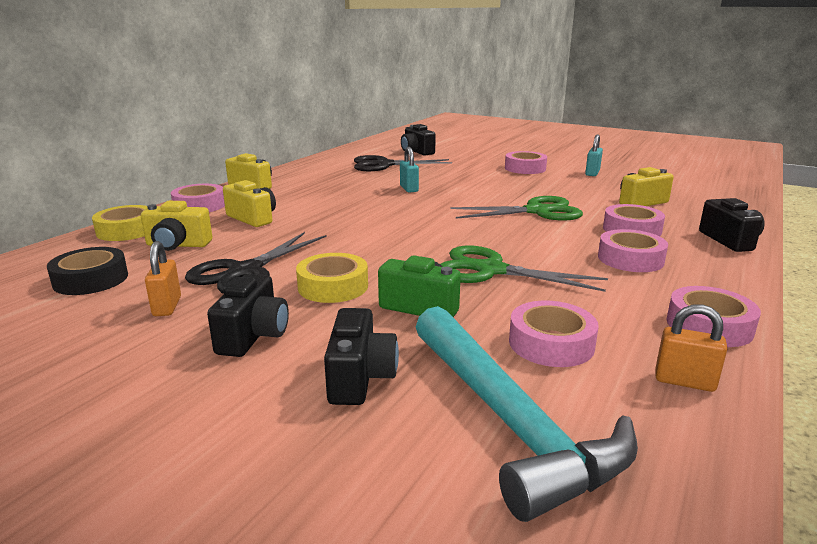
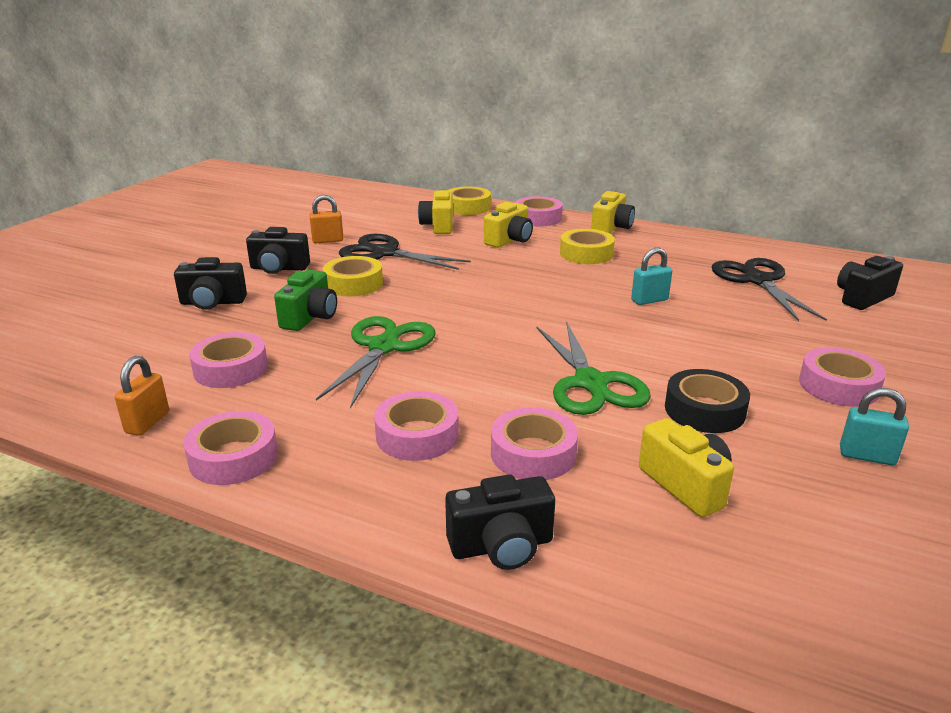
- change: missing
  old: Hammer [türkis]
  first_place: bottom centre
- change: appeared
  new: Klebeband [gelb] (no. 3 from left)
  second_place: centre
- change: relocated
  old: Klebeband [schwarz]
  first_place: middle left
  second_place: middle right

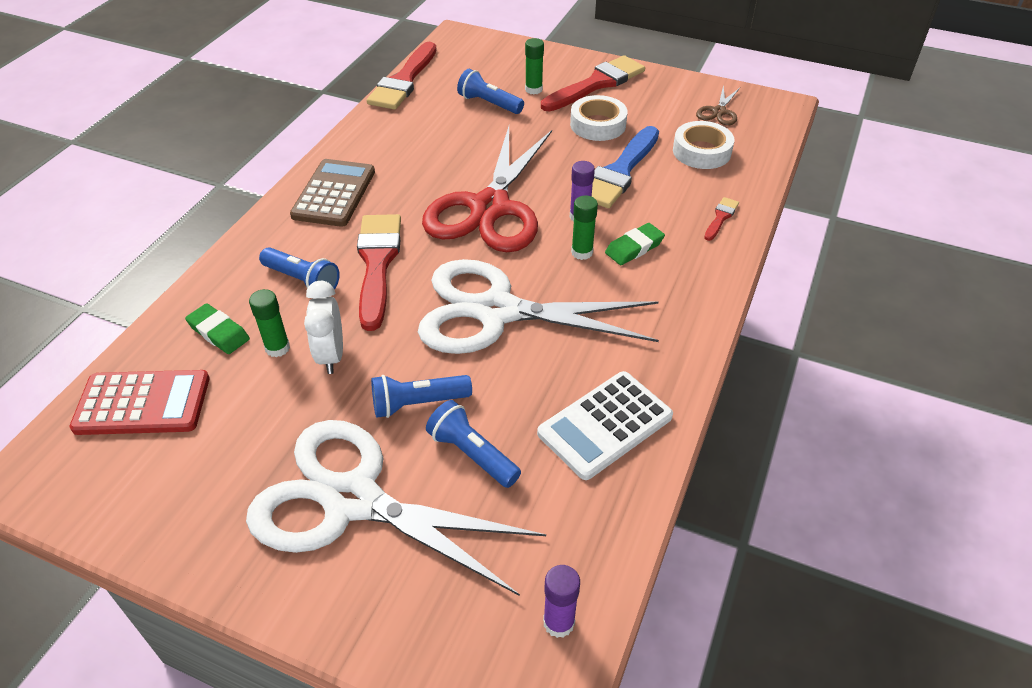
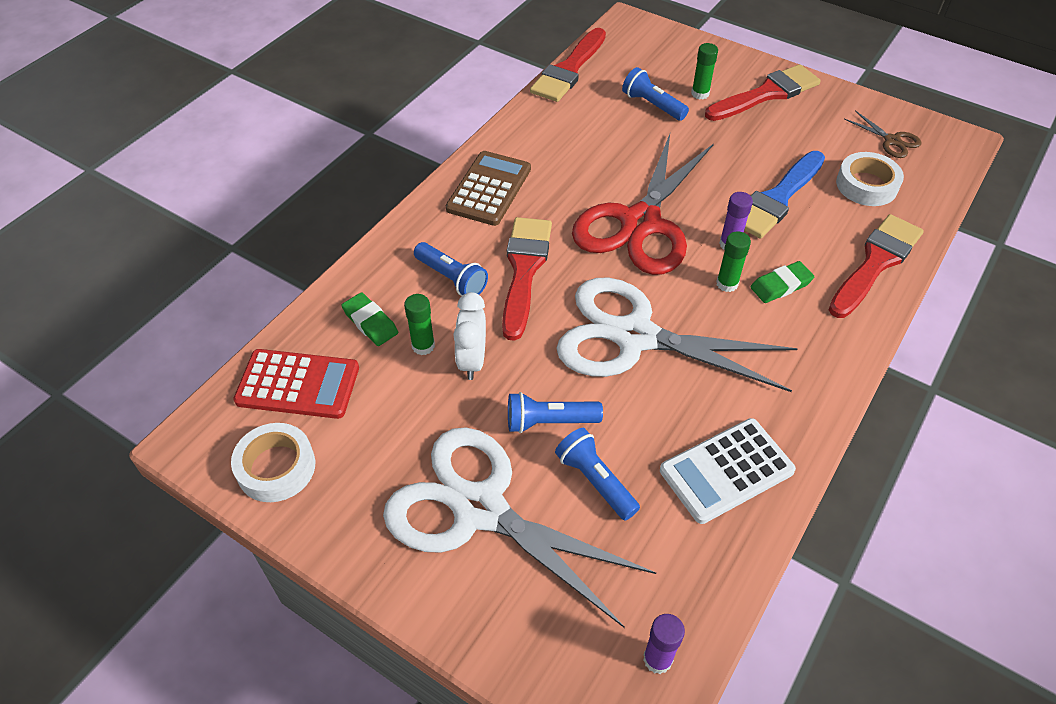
- change: relocated
  old: Klebeband [weiß] (no. 1 from left)
  first_place: top centre
  second_place: middle left
- change: spun
  old: Schere [braun]
  first_place: top right
  second_place: top right
  degrees: -75
- change: size
  old: Pinsel [rot] (no. 4 from left)
  first_place: top right
  second_place: middle right
  factor: 2.21

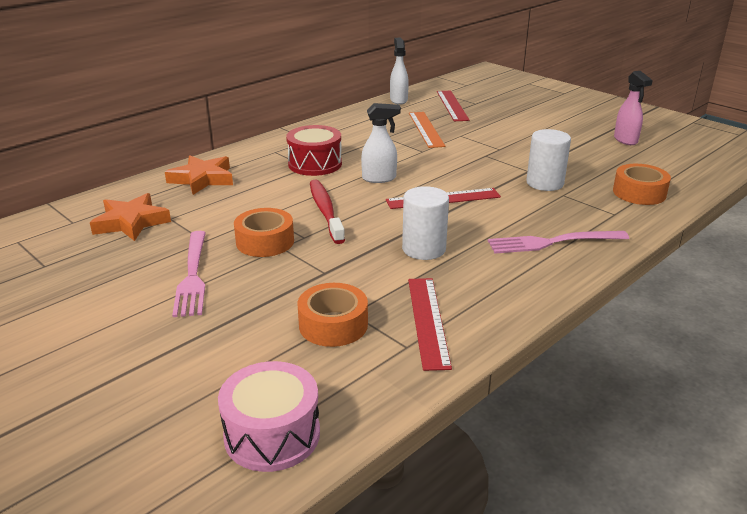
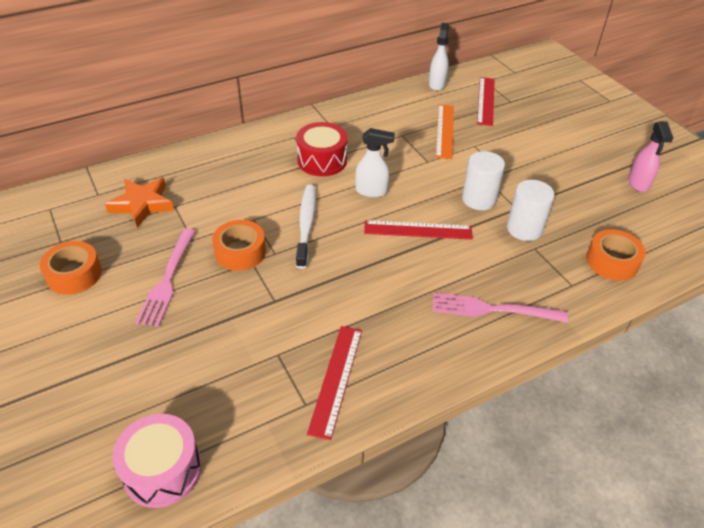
- change: missing
  old: Stern [orange] (no. 2 from left)
  first_place: middle left
- change: relocated
  old: Klebeband [orange] (no. 2 from left in the first image)
  new: Klebeband [orange] (no. 1 from left)
  first_place: centre
  second_place: middle left
- change: relocated
  old: Vollzylinder [weiß] (no. 1 from left)
  first_place: centre
  second_place: middle right
- change: colour
  old: Zahnbürste [rot]
  new: Zahnbürste [weiß]
  first_place: centre
  second_place: centre

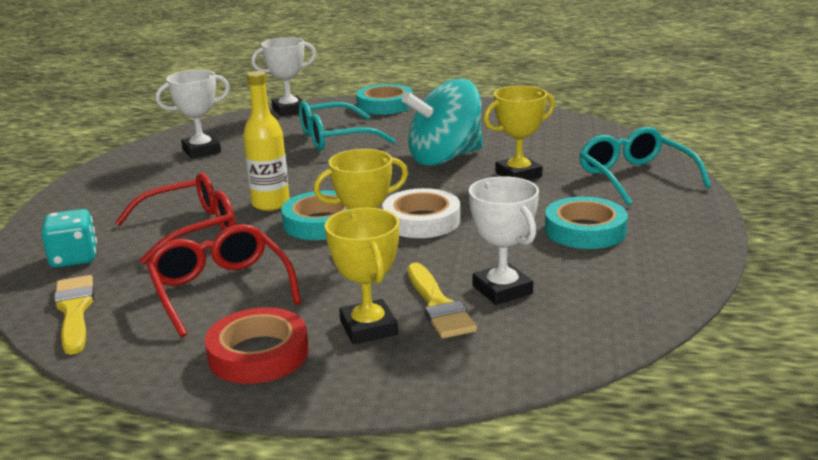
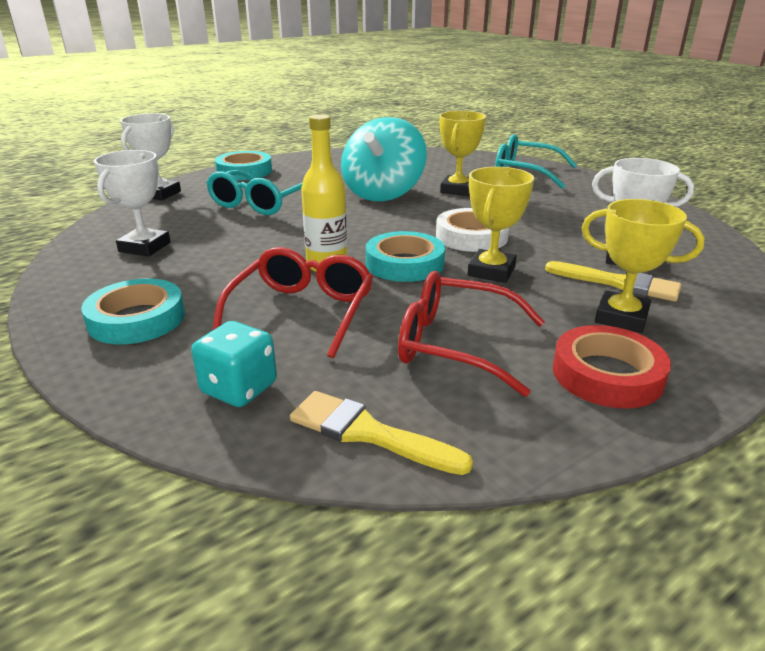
- change: relocated
  old: Klebeband [türkis] (no. 3 from left in the first image)
  new: Klebeband [türkis] (no. 1 from left)
  first_place: middle right
  second_place: middle left

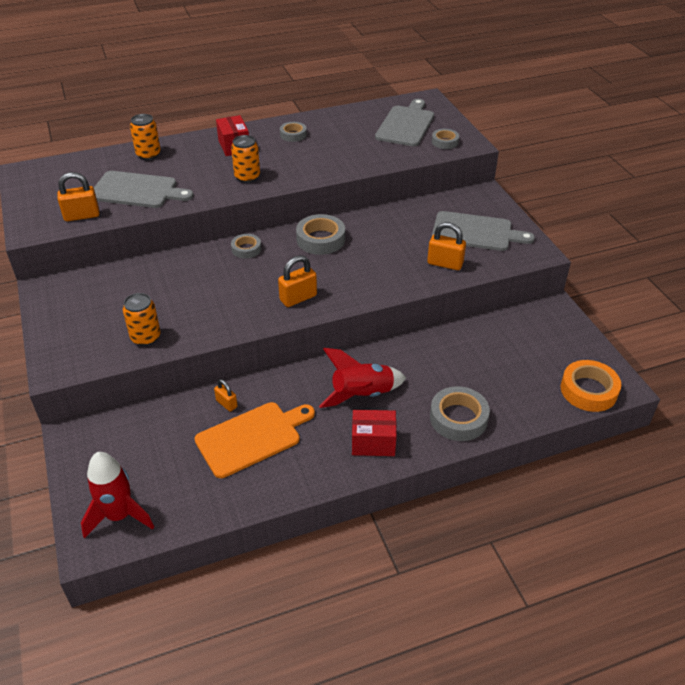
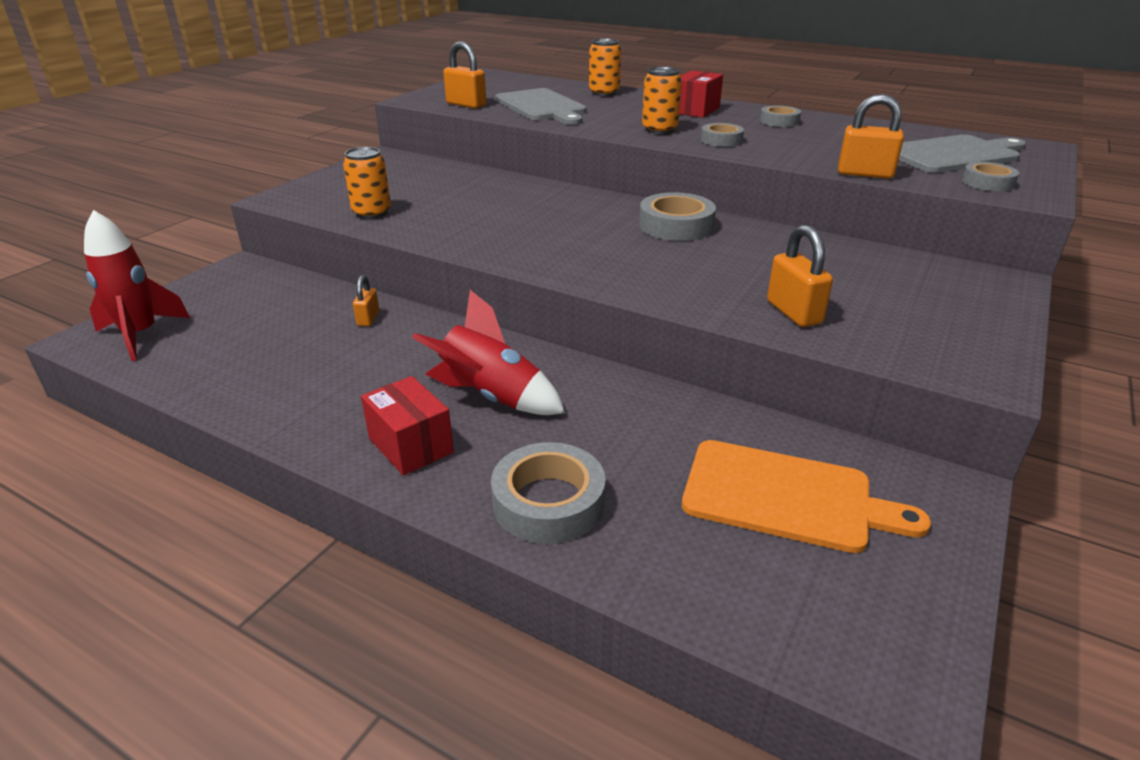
- change: missing
  old: Schneidebrett [grau] (no. 3 from left)
  first_place: middle right
- change: missing
  old: Klebeband [orange]
  first_place: middle right
- change: relocated
  old: Schneidebrett [orange]
  first_place: centre
  second_place: middle right
- change: relocated
  old: Klebeband [grau] (no. 1 from left in the first image)
  new: Klebeband [grau] (no. 3 from left)
  first_place: centre
  second_place: top centre
- change: relocated
  old: Vorhängeschloss [orange] (no. 3 from left in the first image)
  new: Vorhängeschloss [orange] (no. 4 from left)
  first_place: centre
  second_place: top right

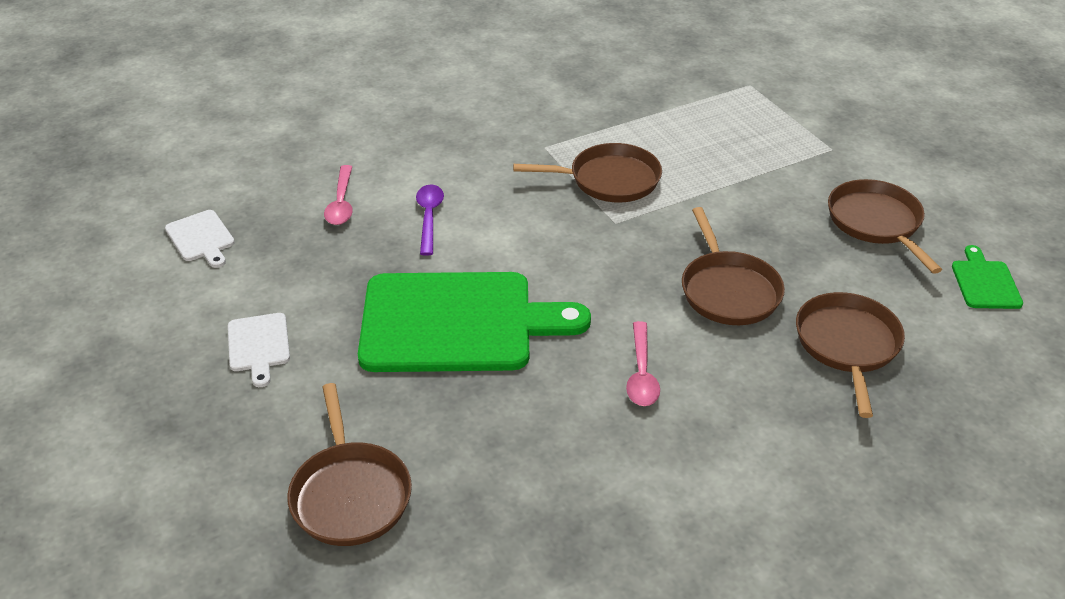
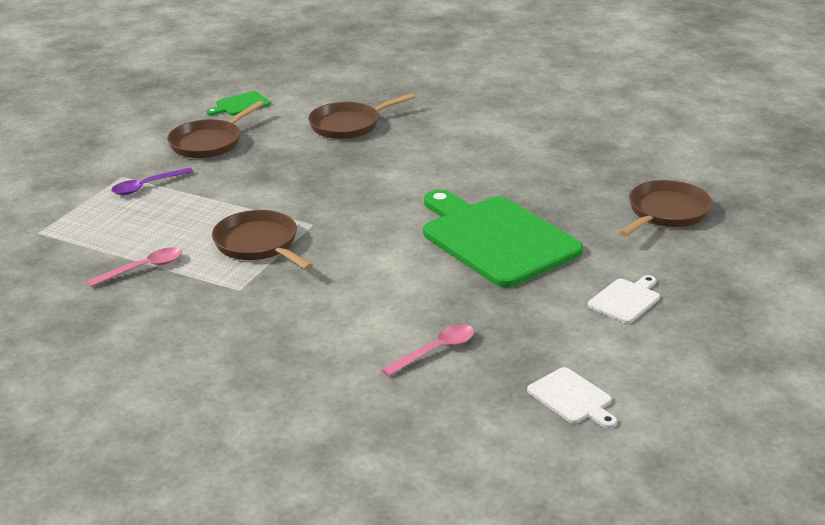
- change: missing
  old: Pfanne [braun] (no. 3 from left)
  first_place: middle right
- change: relocated
  old: Löffel [lila]
  first_place: centre
  second_place: middle left
- change: relocated
  old: Löffel [rosa] (no. 2 from left in the first image)
  new: Löffel [rosa] (no. 1 from left)
  first_place: centre
  second_place: middle left
- change: spun
  old: Schneidebrett [weiß] (no. 1 from left)
  first_place: middle left
  second_place: bottom right
  degrees: 120

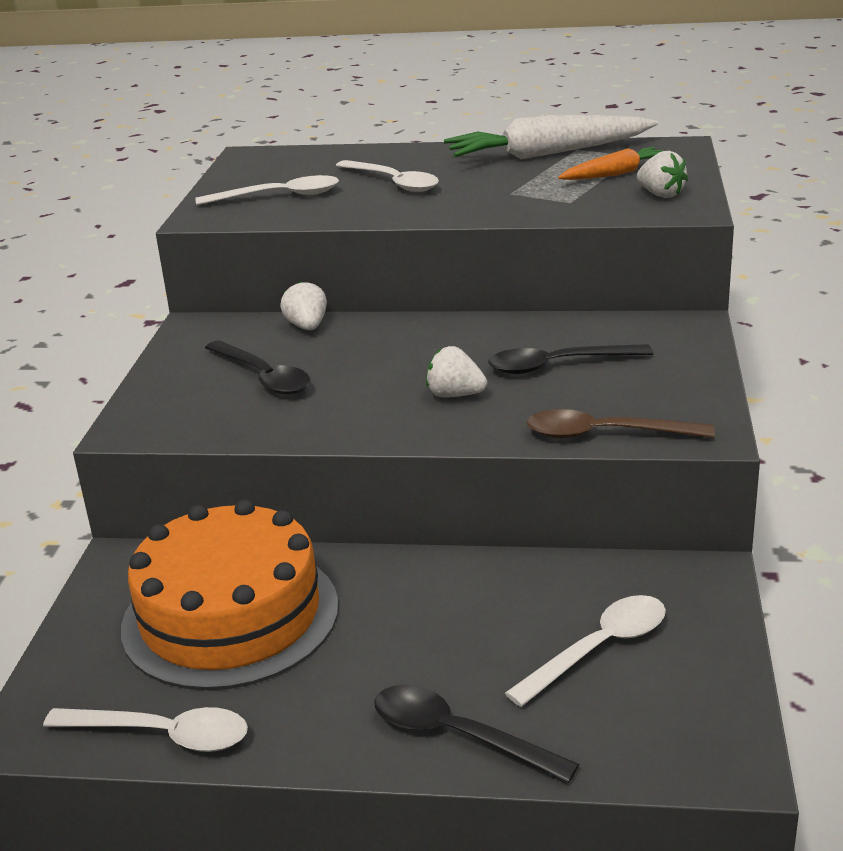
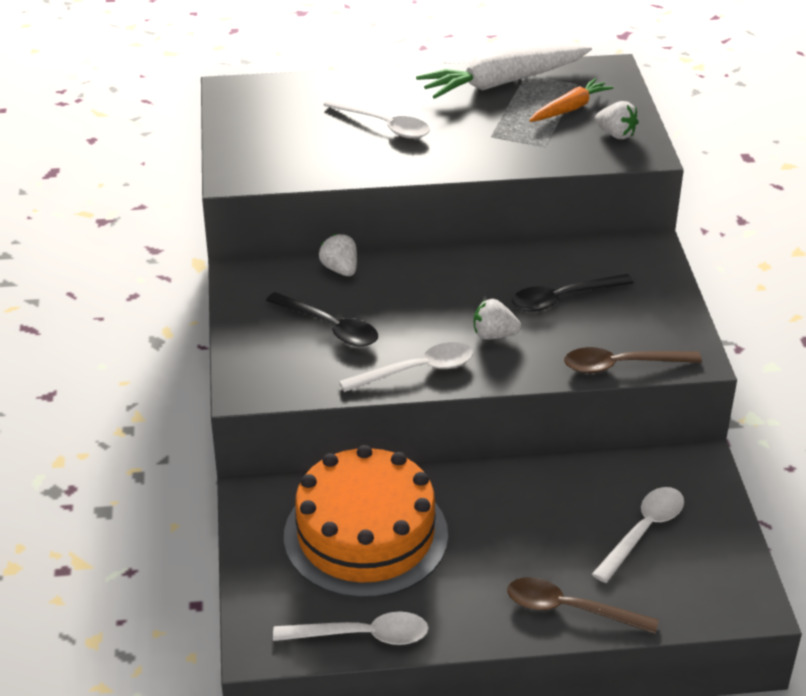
- change: relocated
  old: Löffel [weiß] (no. 2 from left in the first image)
  new: Löffel [weiß] (no. 3 from left)
  first_place: top left
  second_place: centre
- change: colour
  old: Löffel [schwarz] (no. 2 from left)
  new: Löffel [braun] (no. 1 from left)
  first_place: bottom centre
  second_place: bottom right

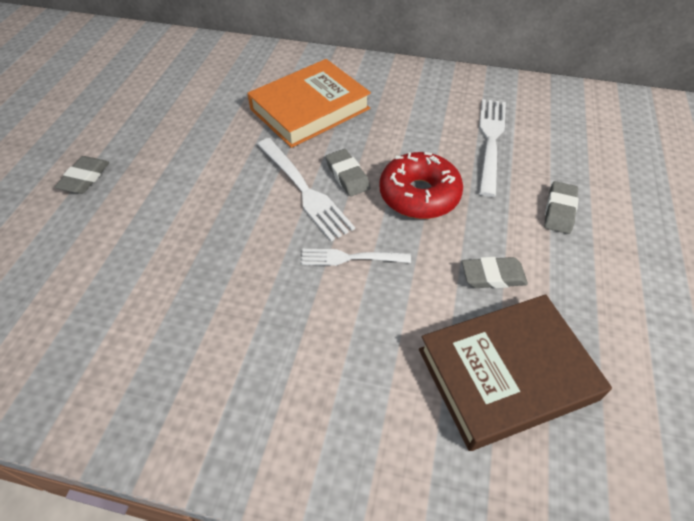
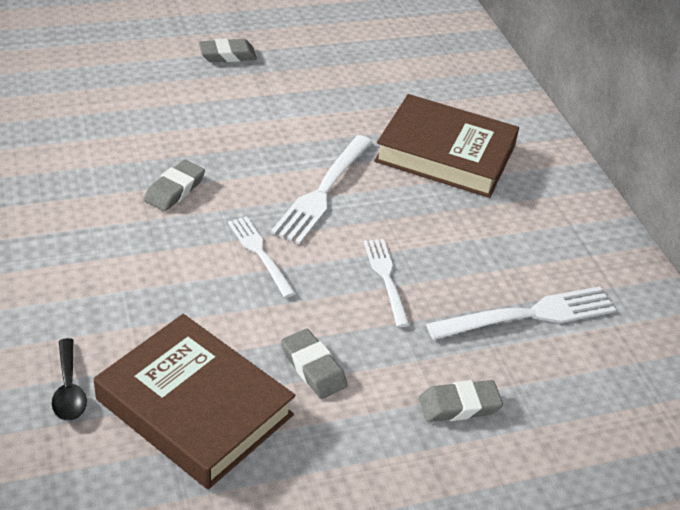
- change: appeared
  new: Löffel [schwarz]
  second_place: bottom left
- change: relocated
  old: Radiergummi [grau] (no. 2 from left in the first image)
  new: Radiergummi [grau] (no. 1 from left)
  first_place: top centre
  second_place: middle left
- change: exchanged
  old: Donut [rot]
  new: Gabel [weiß] (no. 3 from left)
  first_place: centre
  second_place: centre
- change: colour
  old: Buch [orange]
  new: Buch [braun] (no. 2 from left)
  first_place: top centre
  second_place: top centre

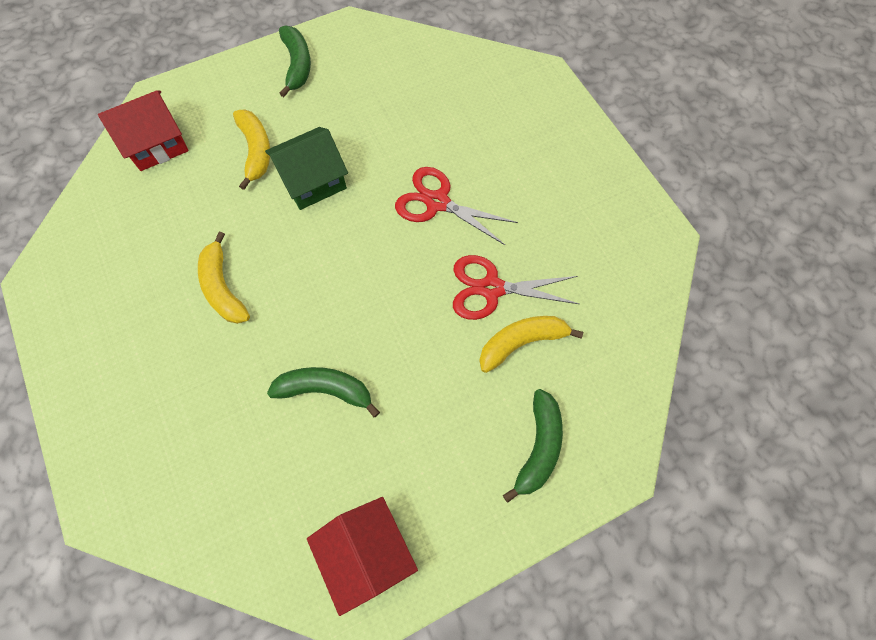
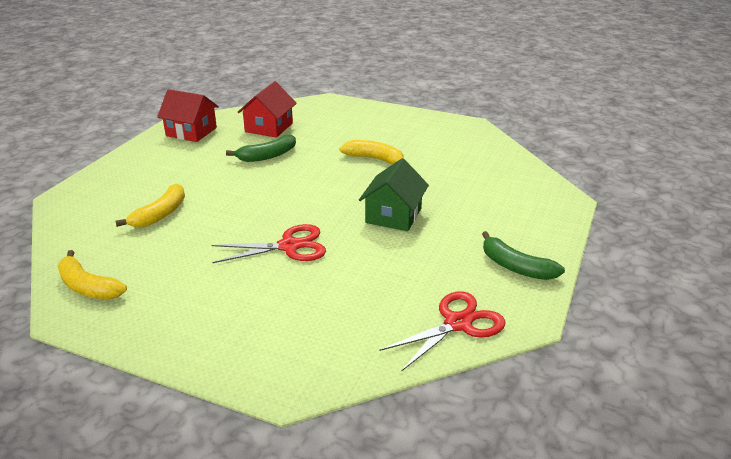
- change: missing
  old: Banane [grün] (no. 3 from left)
  first_place: bottom centre
- change: relocated
  old: Haus [rot] (no. 1 from left in the first image)
  new: Haus [rot] (no. 2 from left)
  first_place: top left
  second_place: top centre
- change: relocated
  old: Banane [gelb] (no. 2 from left in the first image)
  new: Banane [gelb] (no. 1 from left)
  first_place: top left
  second_place: middle left
- change: relocated
  old: Schere [rot] (no. 2 from left)
  first_place: centre
  second_place: bottom centre

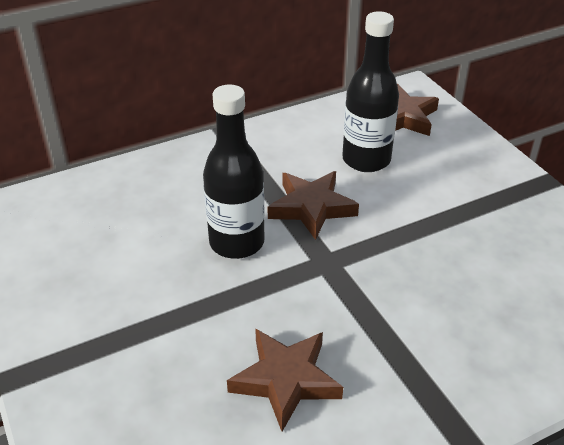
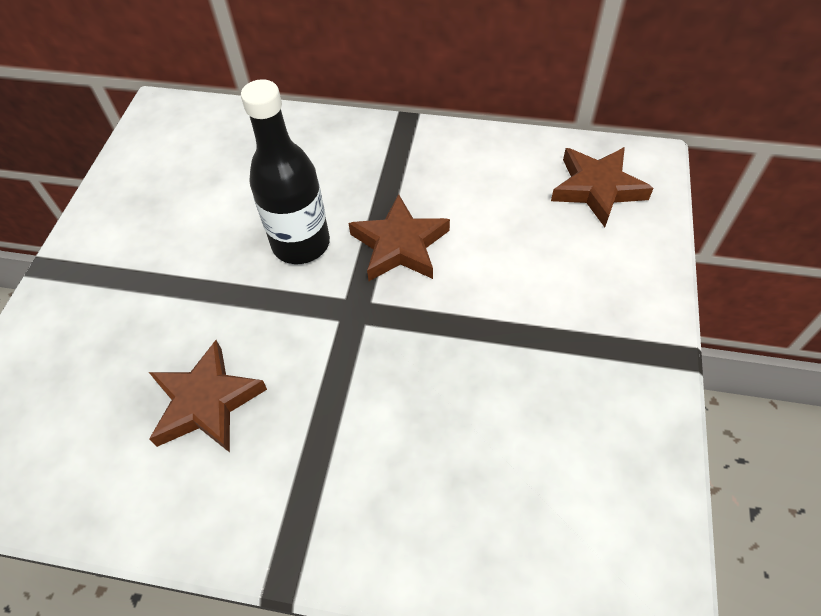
- change: missing
  old: Flasche [schwarz] (no. 2 from left)
  first_place: top centre

